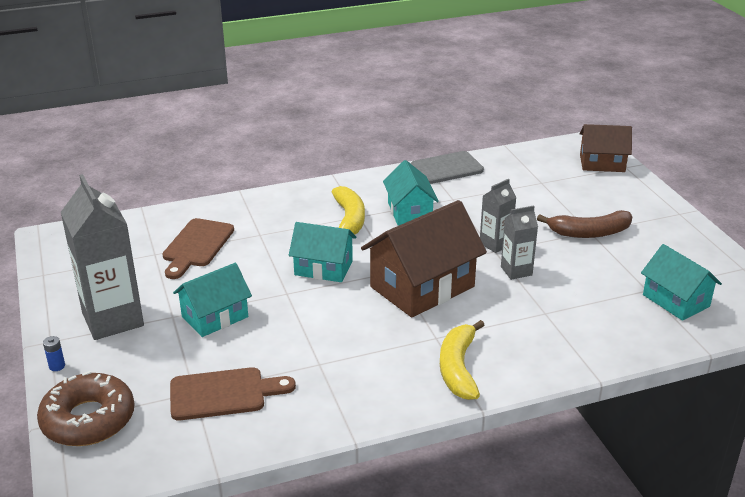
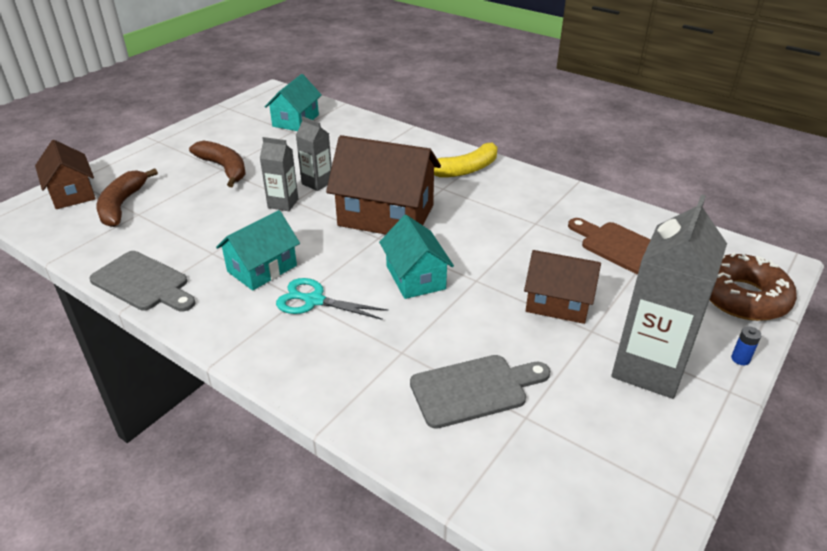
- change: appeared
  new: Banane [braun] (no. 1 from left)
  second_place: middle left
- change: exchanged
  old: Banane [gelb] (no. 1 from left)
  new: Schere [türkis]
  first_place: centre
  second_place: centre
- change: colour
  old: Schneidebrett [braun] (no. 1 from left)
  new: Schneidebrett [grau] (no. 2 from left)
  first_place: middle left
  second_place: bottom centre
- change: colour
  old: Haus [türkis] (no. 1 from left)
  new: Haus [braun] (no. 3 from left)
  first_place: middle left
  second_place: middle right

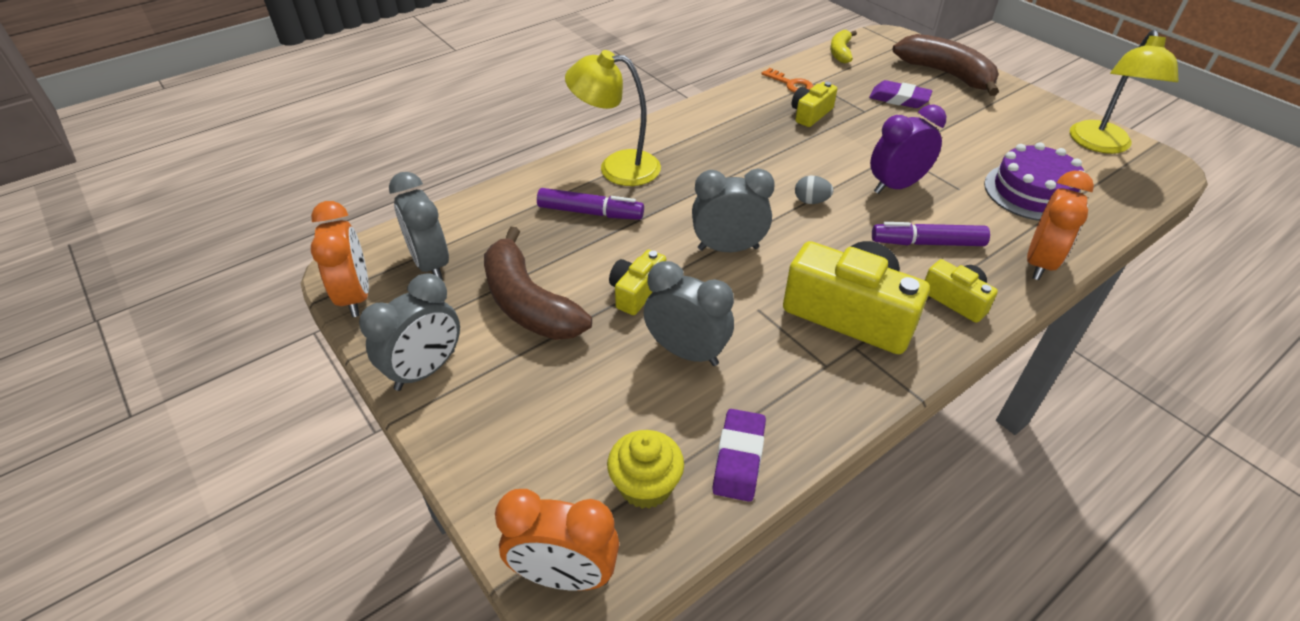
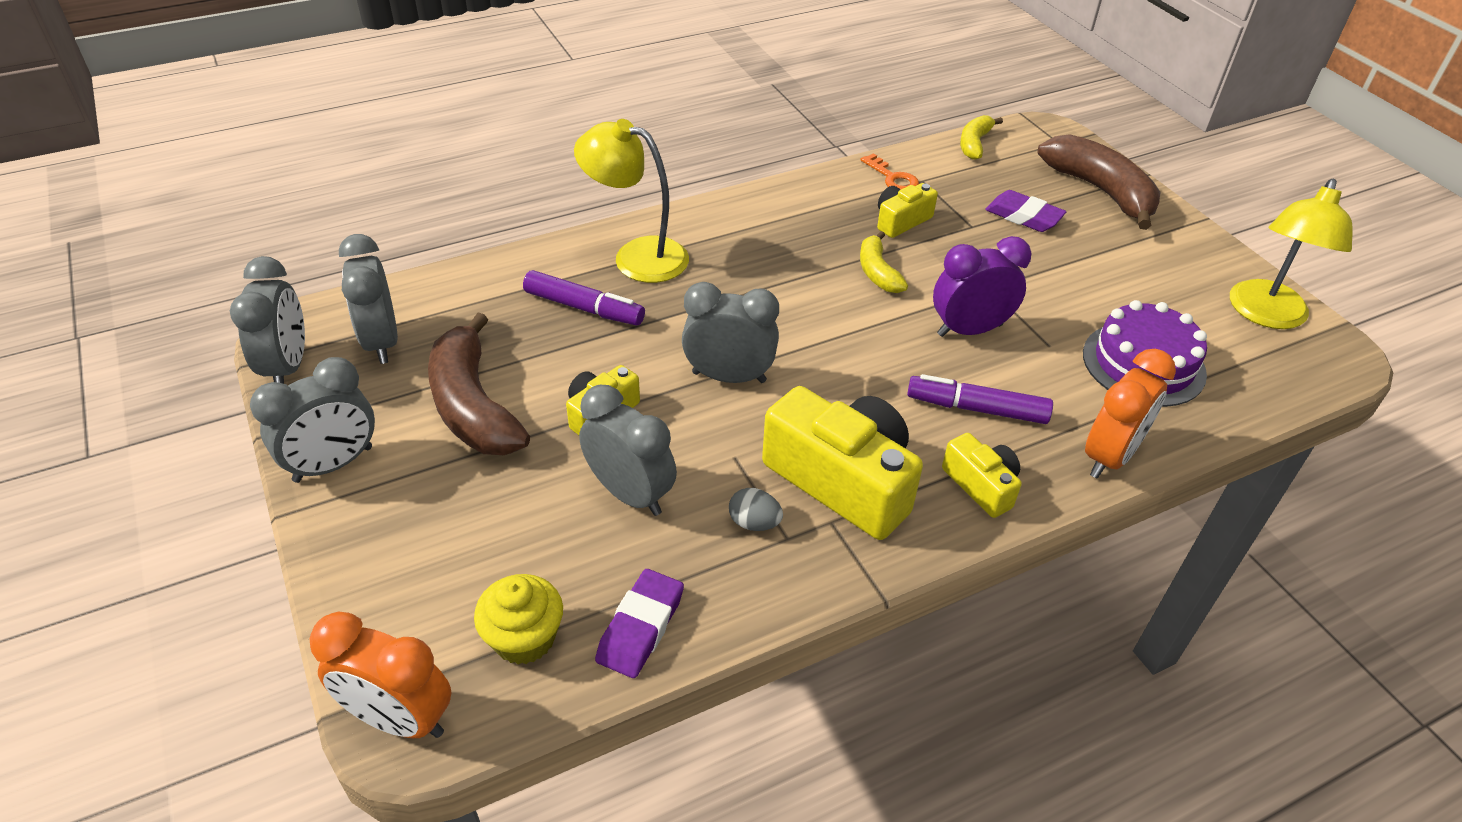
- change: appeared
  new: Banane [gelb] (no. 1 from left)
  second_place: top centre
- change: relocated
  old: Ei [grau]
  first_place: top centre
  second_place: centre
- change: colour
  old: Wecker [orange] (no. 1 from left)
  new: Wecker [grau] (no. 1 from left)
  first_place: middle left
  second_place: middle left

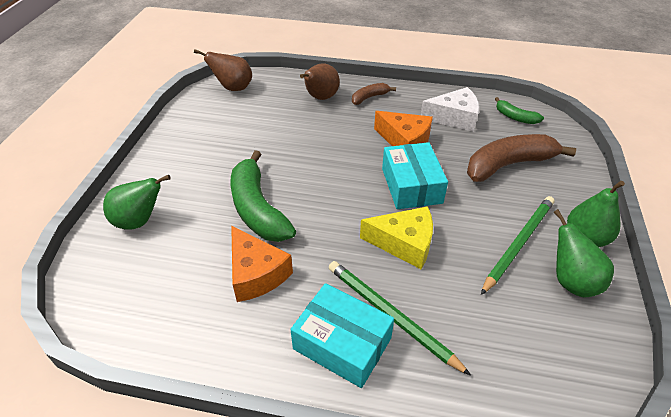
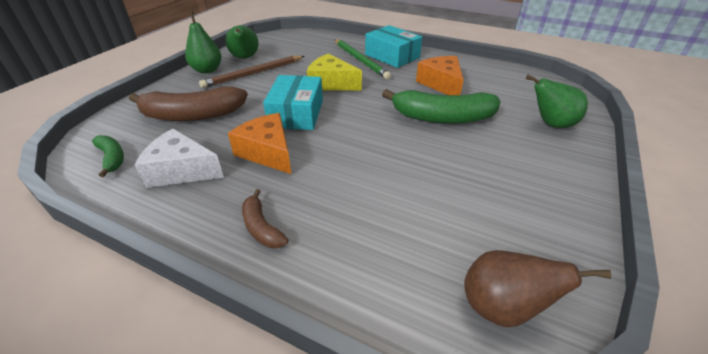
- change: missing
  old: Birne [braun] (no. 2 from left)
  first_place: top centre
- change: colour
  old: Bleistift [grün] (no. 2 from left)
  new: Bleistift [braun]
  first_place: middle right
  second_place: top centre
- change: spun
  old: Banane [grün] (no. 1 from left in the first image)
  first_place: centre
  second_place: top centre
  degrees: 105
- change: spun
  old: Banane [braun] (no. 1 from left in the first image)
  first_place: top centre
  second_place: centre
  degrees: 75

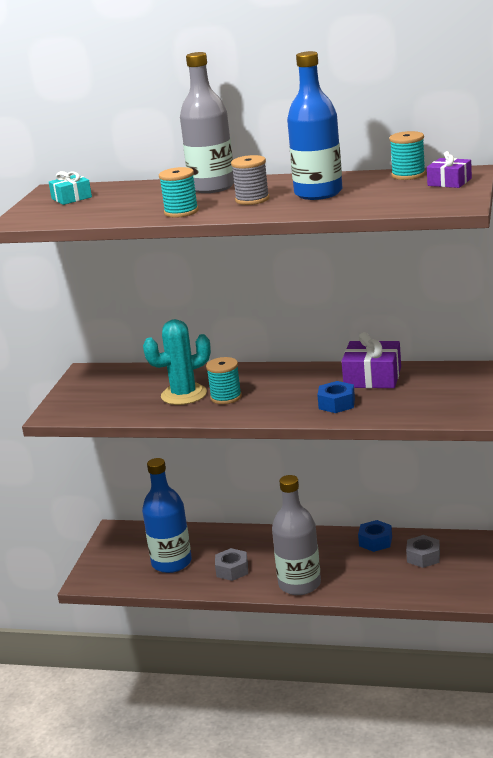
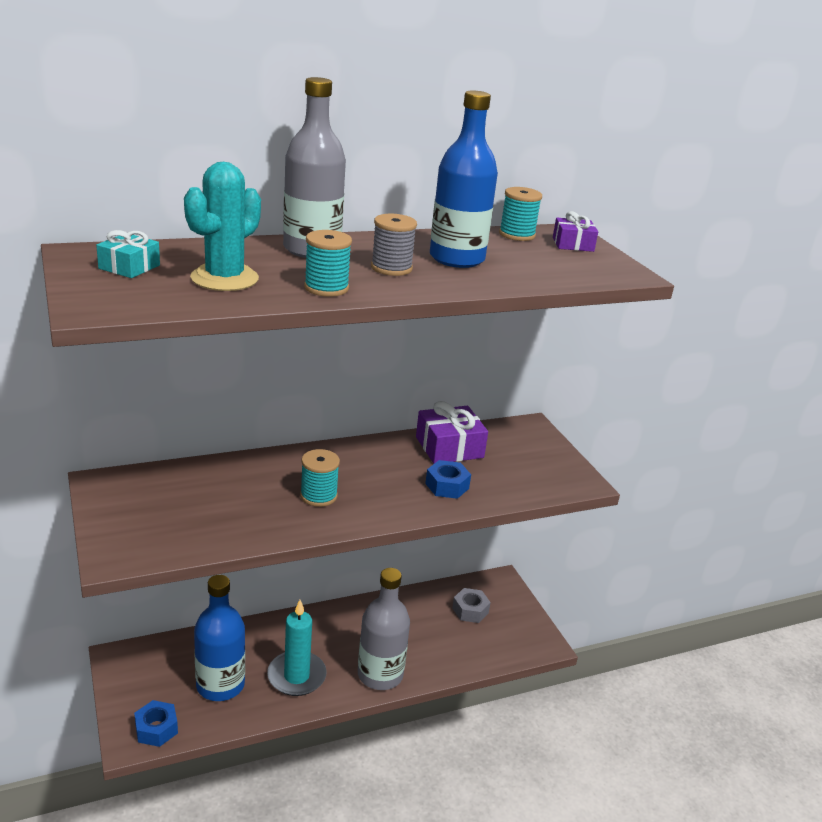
- change: relocated
  old: Kaktus [türkis]
  first_place: centre
  second_place: top left
- change: relocated
  old: Sechskantmutter [blau] (no. 2 from left in the first image)
  new: Sechskantmutter [blau] (no. 1 from left)
  first_place: bottom right
  second_place: bottom left
- change: exchanged
  old: Sechskantmutter [grau] (no. 1 from left)
  new: Kerze [türkis]
  first_place: bottom centre
  second_place: bottom centre

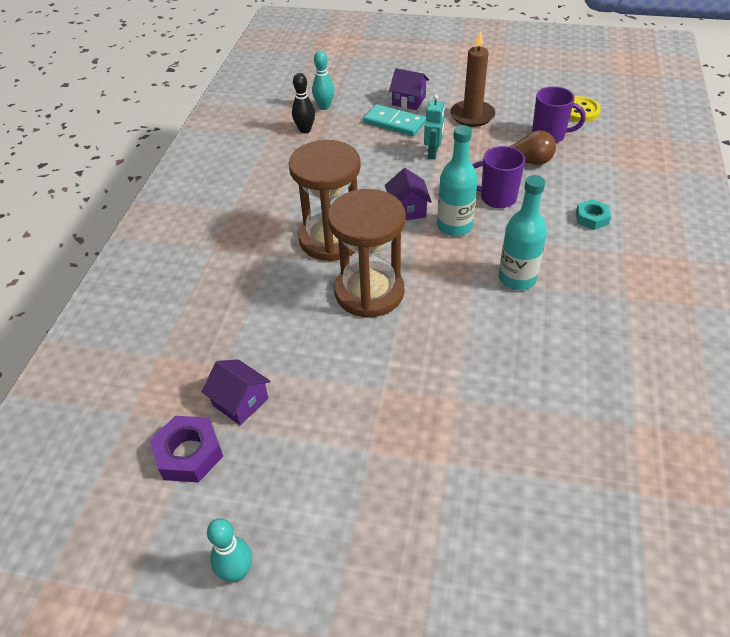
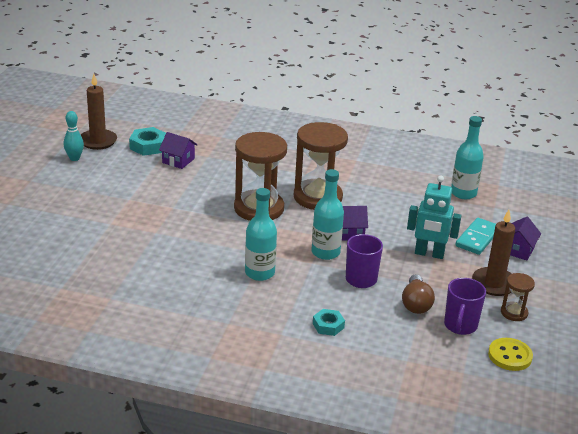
- change: missing
  old: Bowlingkegel [türkis] (no. 2 from left)
  first_place: top centre
- change: appeared
  new: Kerze [braun] (no. 1 from left)
  second_place: top left
- change: appeared
  new: Sanduhr [braun] (no. 3 from left)
  second_place: bottom right
- change: exchanged
  old: Bowlingkegel [schwarz]
  new: Flasche [türkis] (no. 3 from left)
  first_place: top centre
  second_place: middle right
- change: colour
  old: Sechskantmutter [lila]
  new: Sechskantmutter [türkis] (no. 1 from left)
  first_place: bottom left
  second_place: top left
- change: spun
  old: Haus [lila] (no. 1 from left)
  first_place: middle left
  second_place: middle left
  degrees: 75
- change: size
  old: Roboter [türkis]
  first_place: top centre
  second_place: middle right
  factor: 1.52

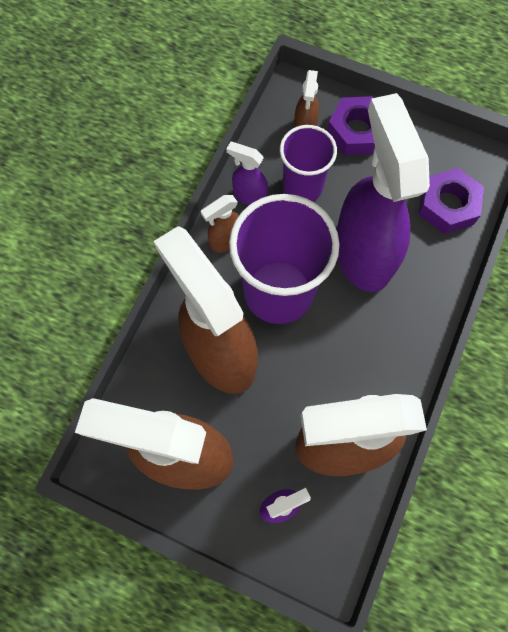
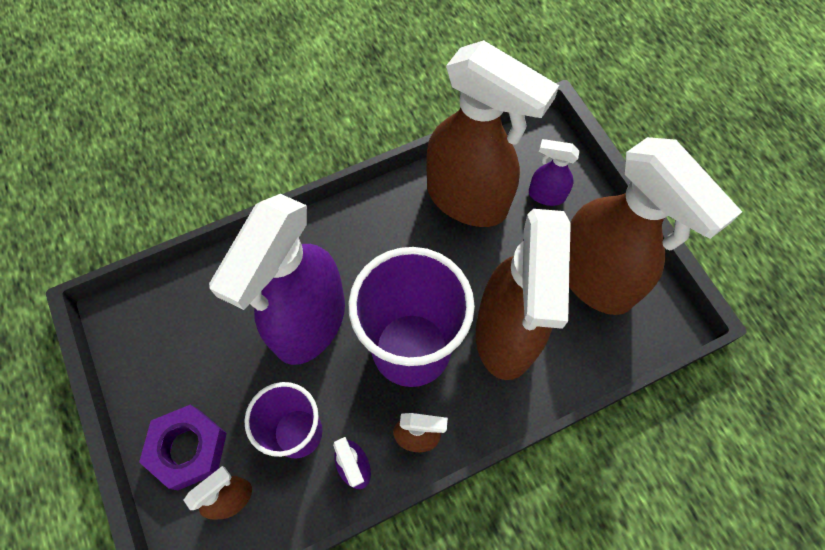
- change: missing
  old: Sechskantmutter [lila] (no. 2 from left)
  first_place: top right

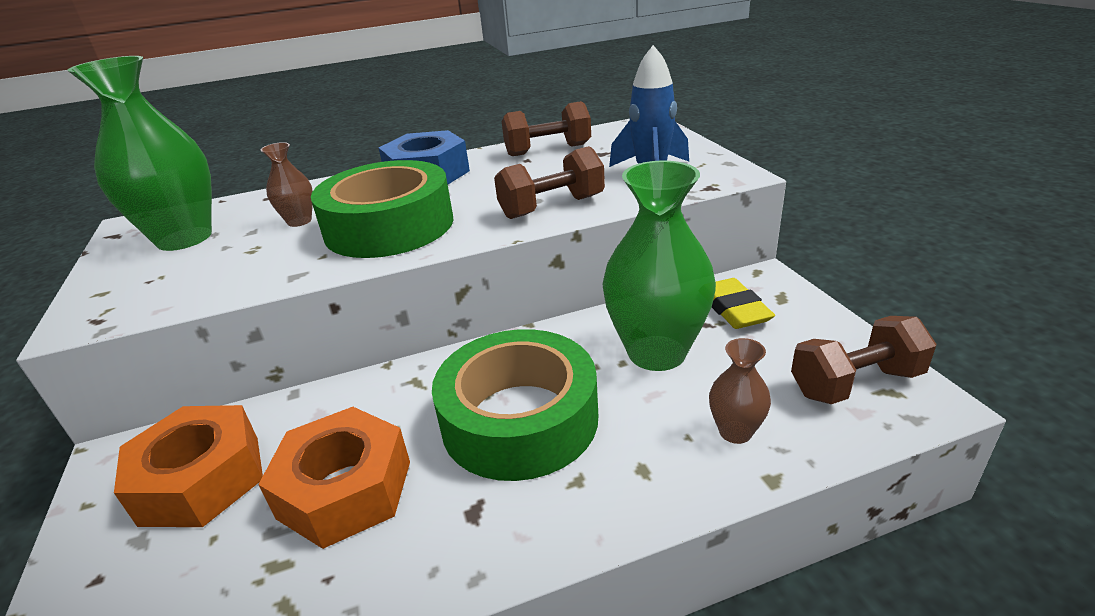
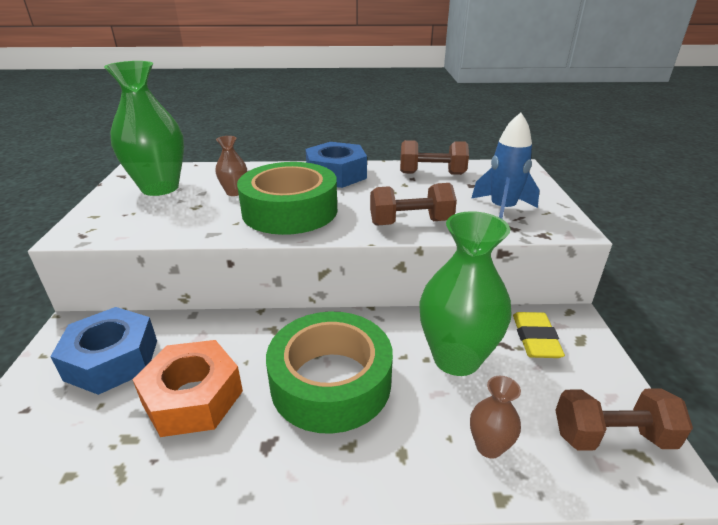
- change: colour
  old: Sechskantmutter [orange] (no. 1 from left)
  new: Sechskantmutter [blau] (no. 1 from left)
  first_place: bottom left
  second_place: bottom left

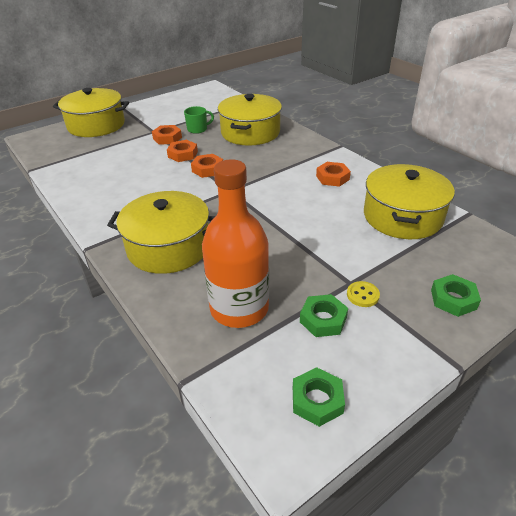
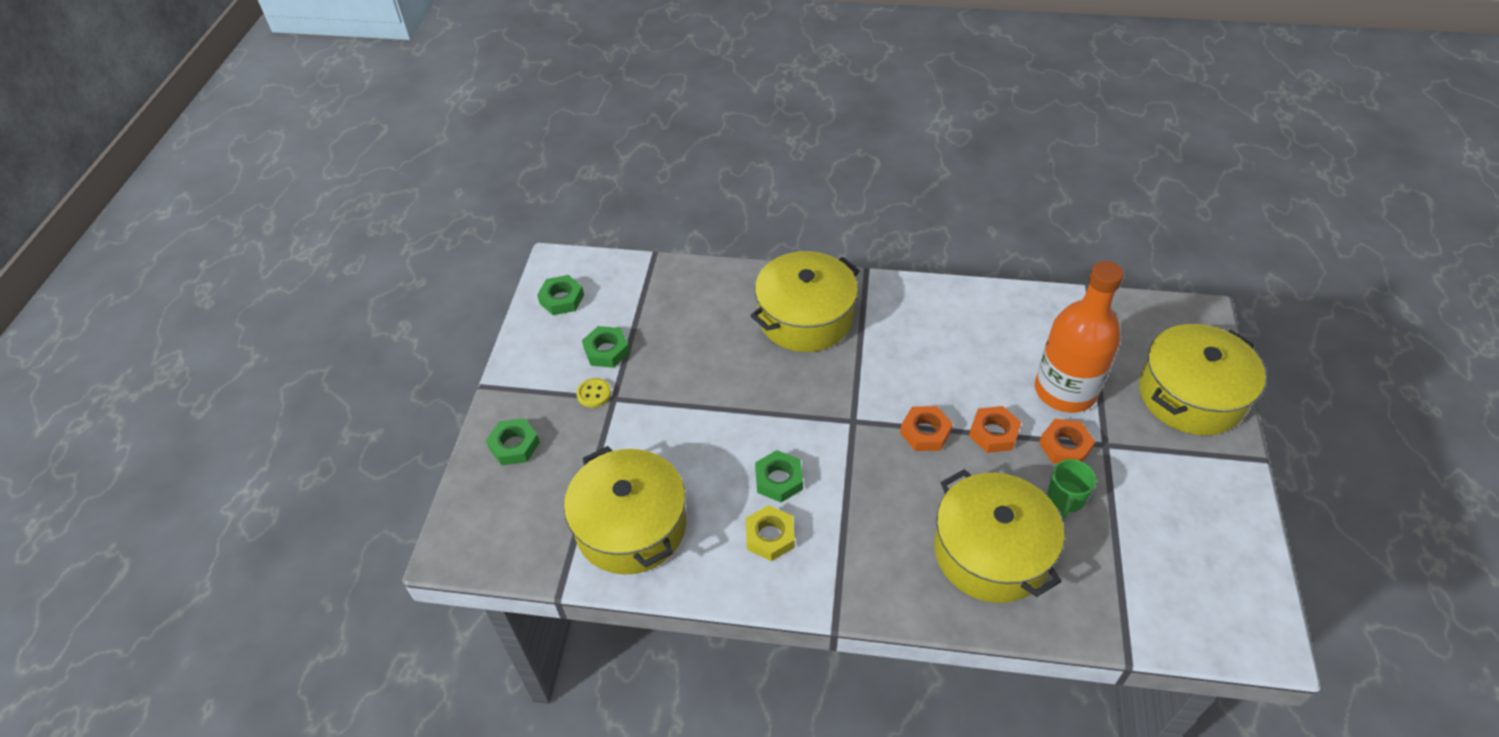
- change: appeared
  new: Sechskantmutter [grün] (no. 4 from left)
  second_place: centre
- change: relocated
  old: Flasche [orange]
  first_place: centre
  second_place: middle right
- change: colour
  old: Sechskantmutter [orange] (no. 4 from left)
  new: Sechskantmutter [gelb]
  first_place: centre
  second_place: bottom centre

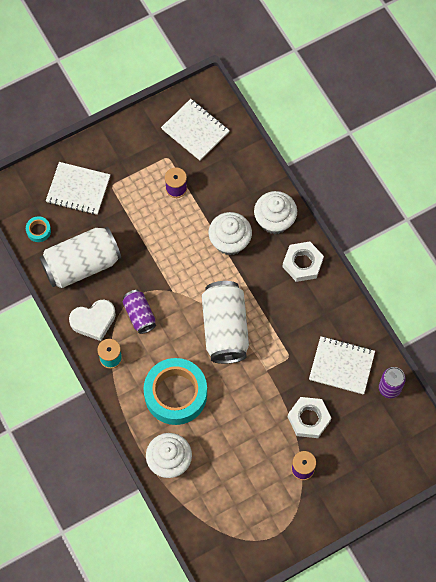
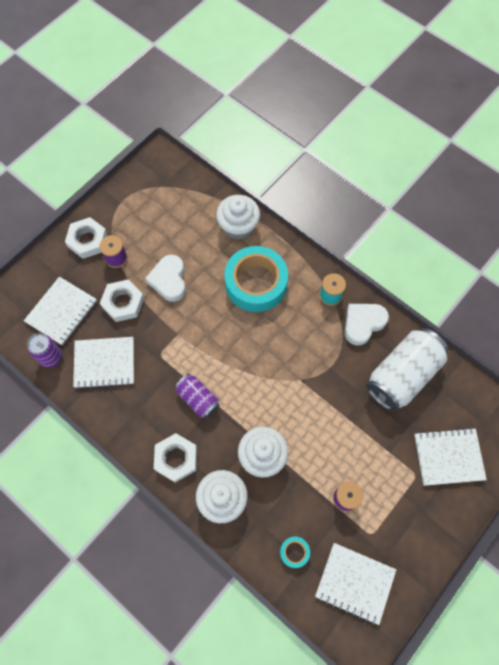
- change: missing
  old: Dose [weiß] (no. 2 from left)
  first_place: centre
- change: appeared
  new: Notizbuch [weiß] (no. 1 from left)
  second_place: middle left
- change: appeared
  new: Sechskantmutter [weiß] (no. 1 from left)
  second_place: middle left
- change: appeared
  new: Herz [weiß] (no. 1 from left)
  second_place: middle left
- change: relocated
  old: Klebeband [türkis] (no. 1 from left in the first image)
  new: Klebeband [türkis] (no. 2 from left)
  first_place: middle left
  second_place: bottom centre
- change: relocated
  old: Dose [lila] (no. 1 from left in the first image)
  new: Dose [lila] (no. 2 from left)
  first_place: middle left
  second_place: centre

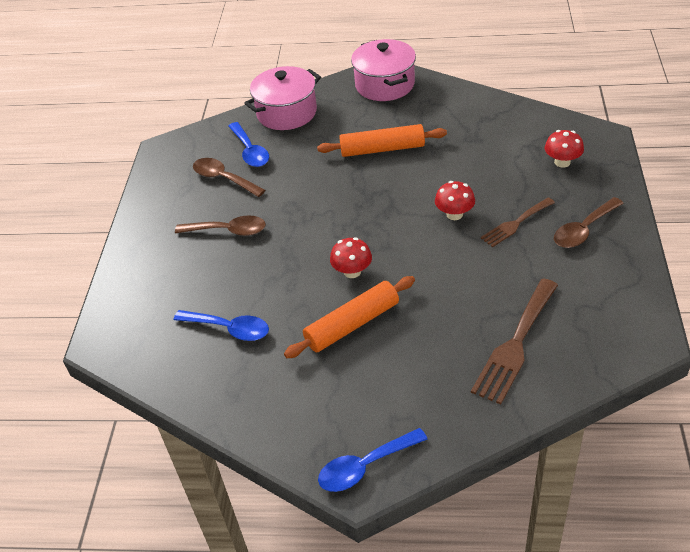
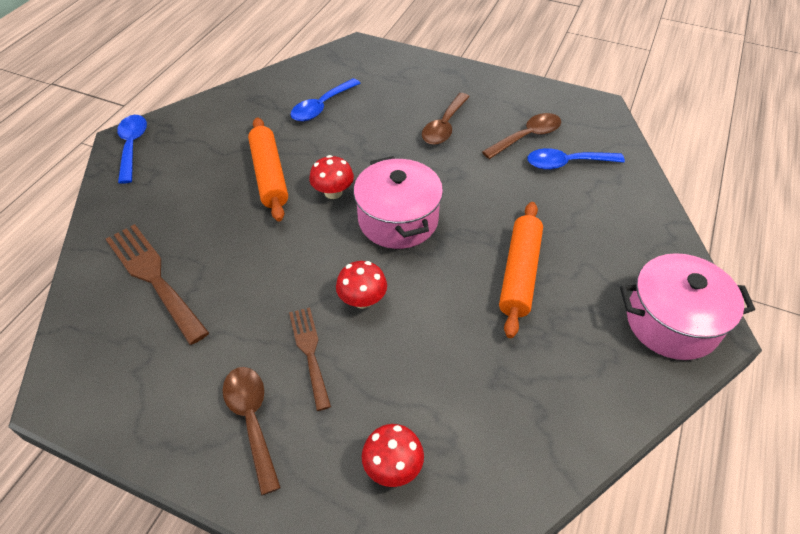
- change: relocated
  old: Kochtopf [rosa] (no. 1 from left)
  first_place: top centre
  second_place: centre

